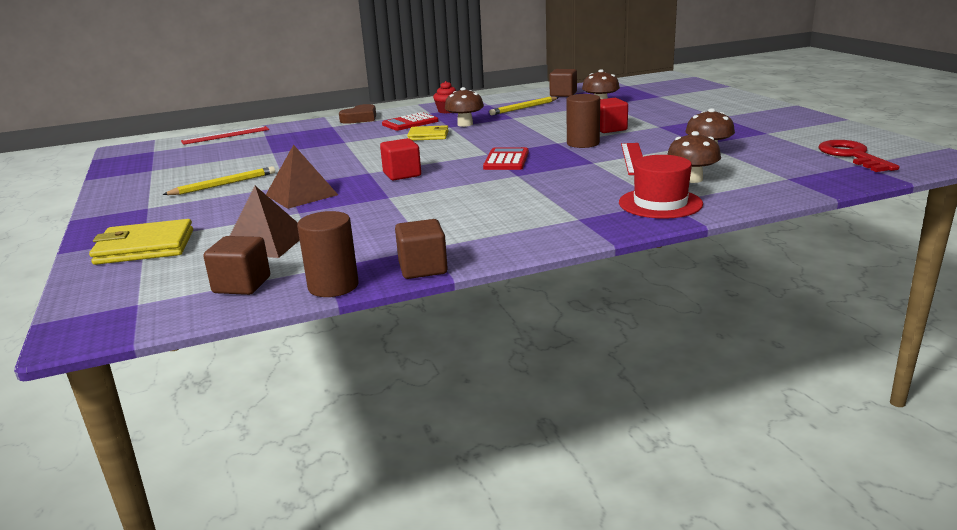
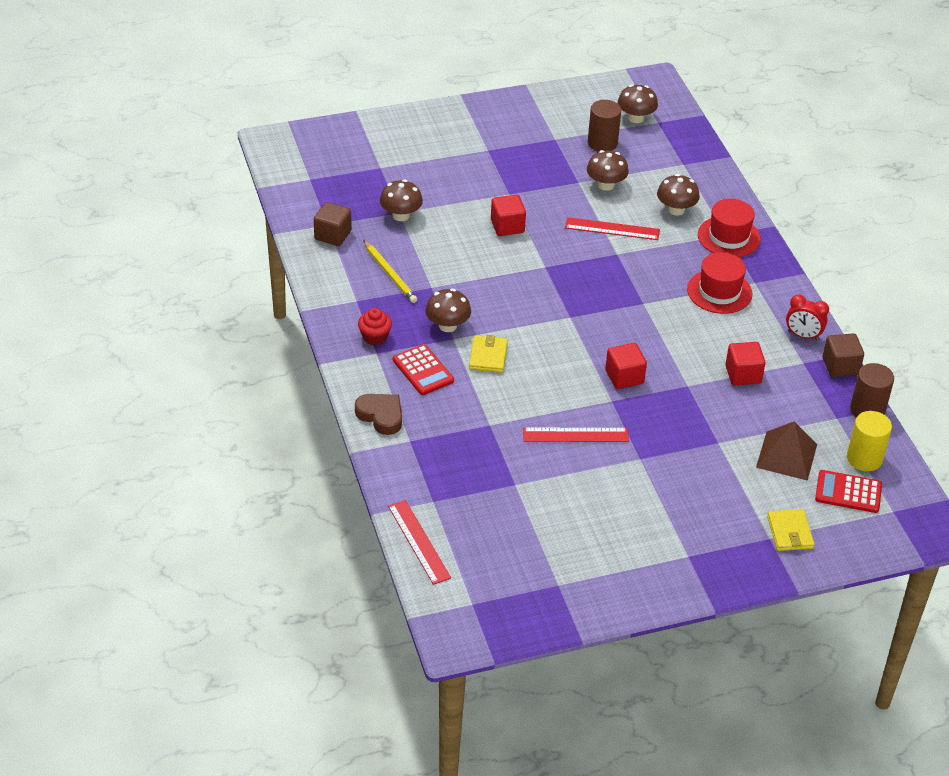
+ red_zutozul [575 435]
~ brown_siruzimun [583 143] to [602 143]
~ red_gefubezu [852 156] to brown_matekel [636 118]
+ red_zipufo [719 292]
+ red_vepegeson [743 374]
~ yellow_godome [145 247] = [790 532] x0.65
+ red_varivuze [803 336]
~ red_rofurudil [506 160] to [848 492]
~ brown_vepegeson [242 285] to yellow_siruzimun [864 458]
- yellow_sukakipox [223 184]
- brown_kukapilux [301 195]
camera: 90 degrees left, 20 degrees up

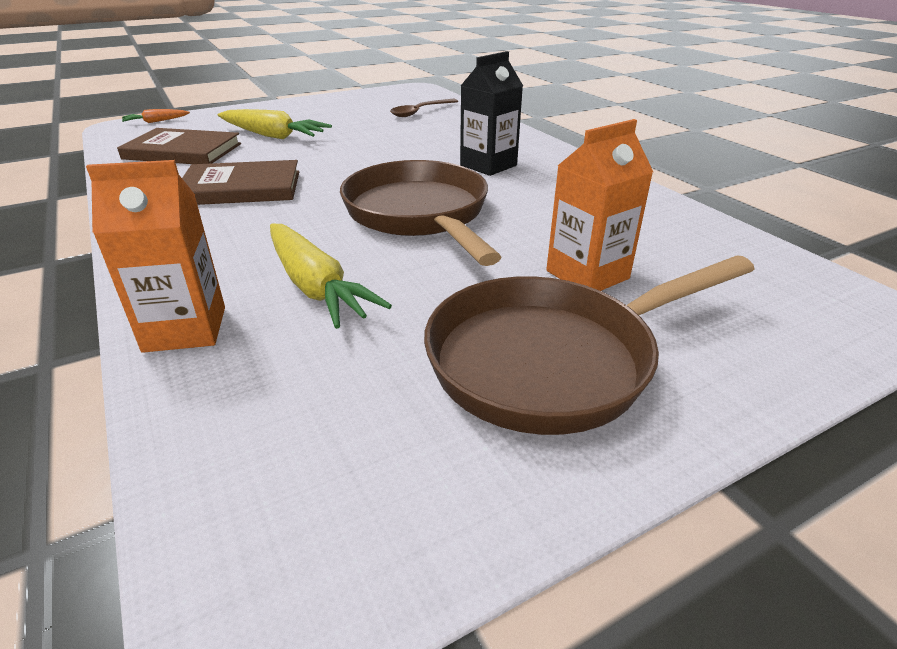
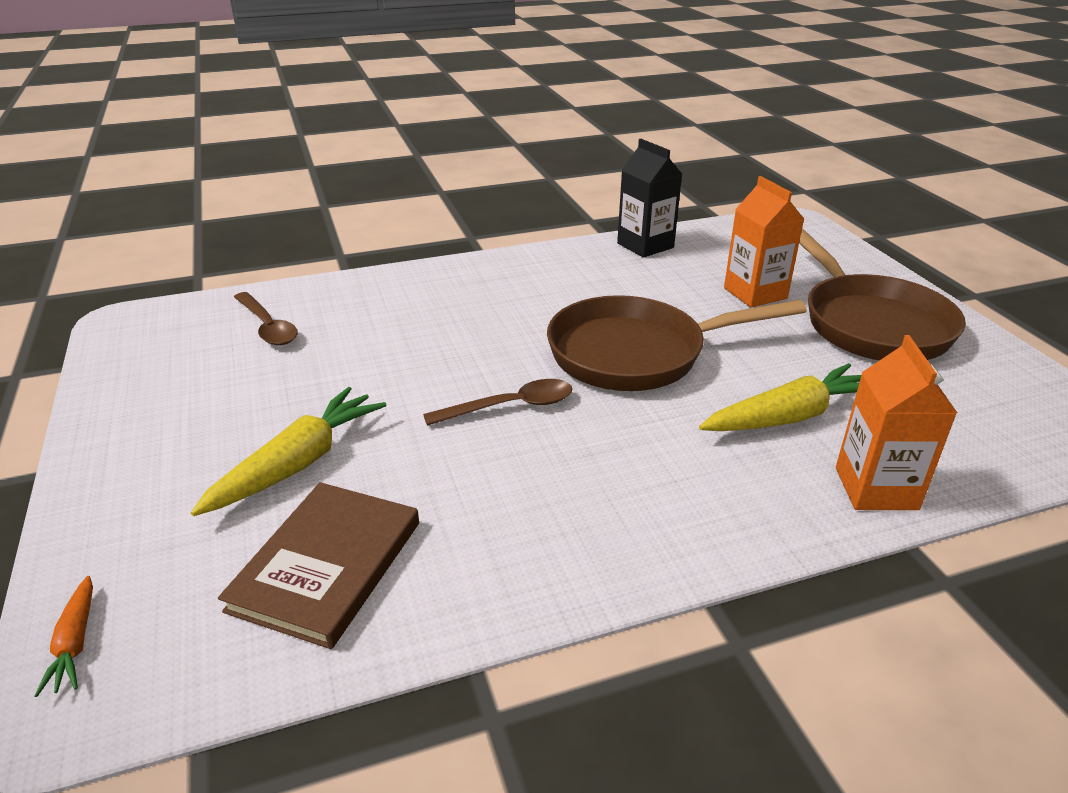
+ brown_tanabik [510 406]
~ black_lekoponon [488 165] to [645 245]
- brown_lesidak [241 188]
camera: 80 degrees left, 0 degrees up

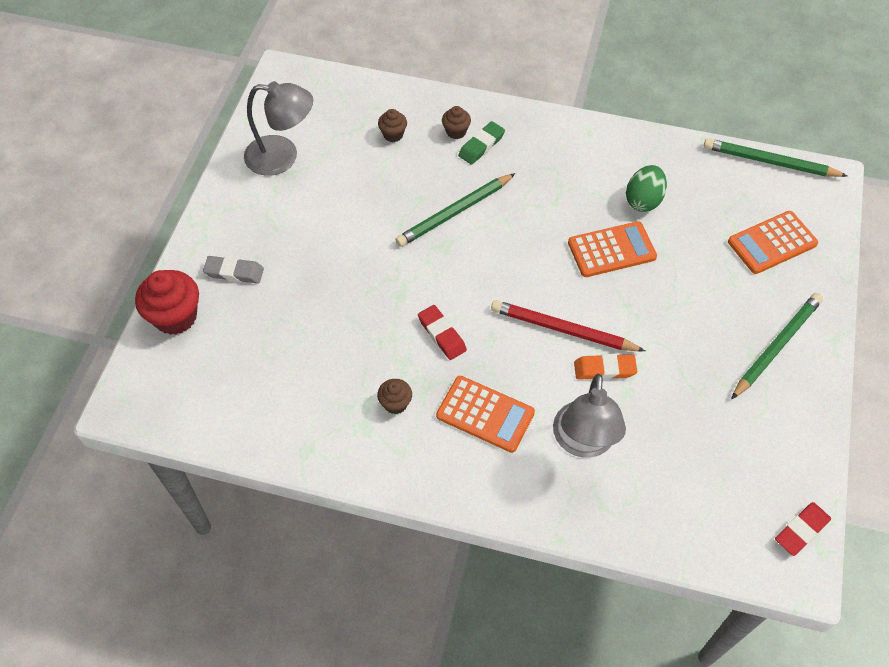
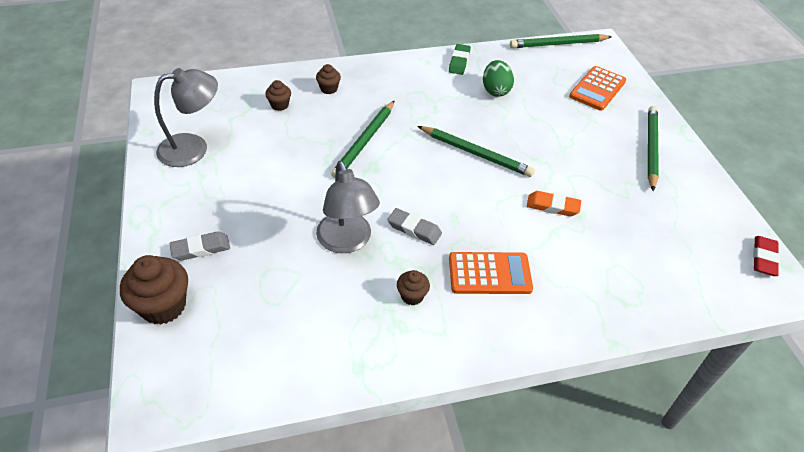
~ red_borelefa [175 317] to brown_borelefa [163 306]
~ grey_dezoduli [583 442] to [347 242]
~ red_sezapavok [442 334] to grey_sezapavok [414 229]
+ green_sukakipox [476 153]
~ green_sezapavok [481 146] to [459 62]
~ orange_sezapavok [604 369] = [552 206] 45 degrees clockwise
- red_sukakipox [562 329]
- orange_rofurudil [611 250]
camera: 30 degrees left, 10 degrees down

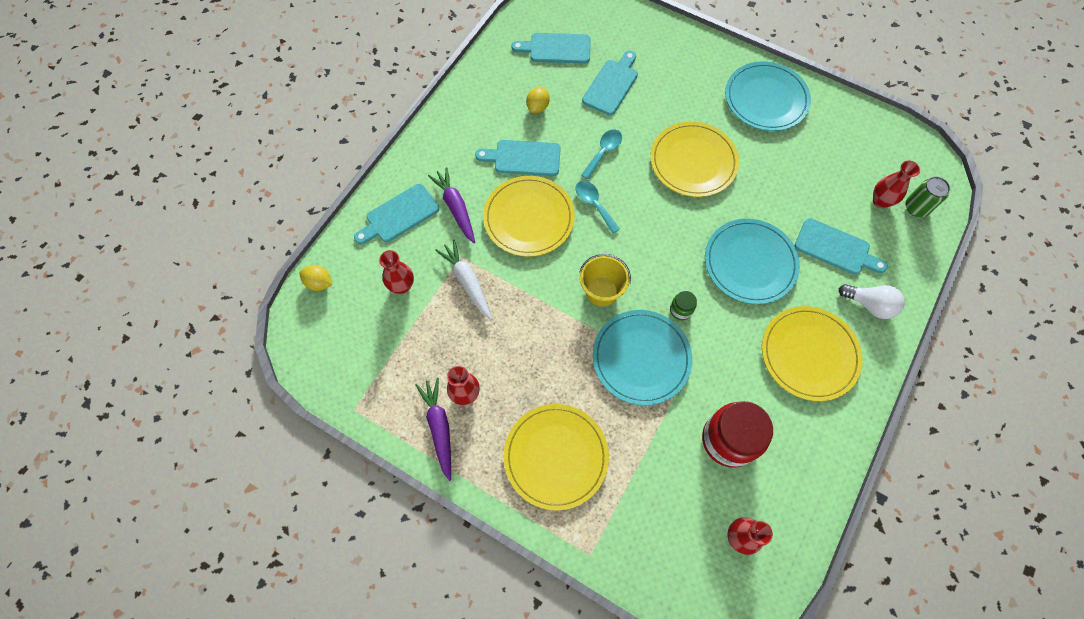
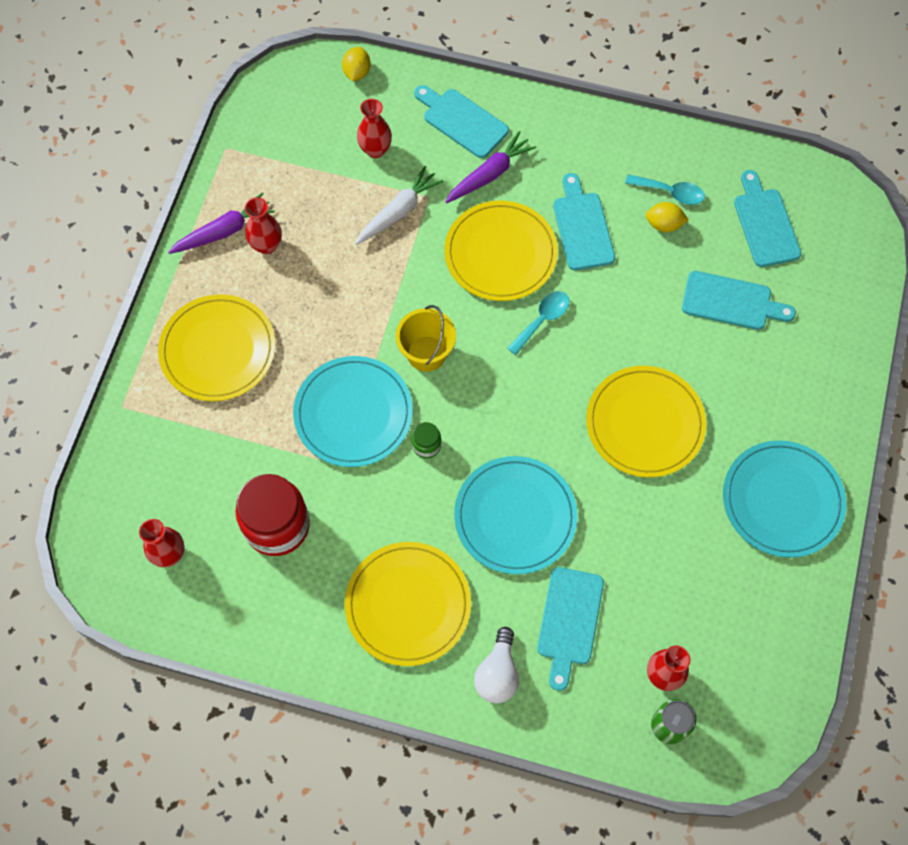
~ turquoise_tanabik [603 152] to [670 192]
camera: 75 degrees right, 0 degrees up

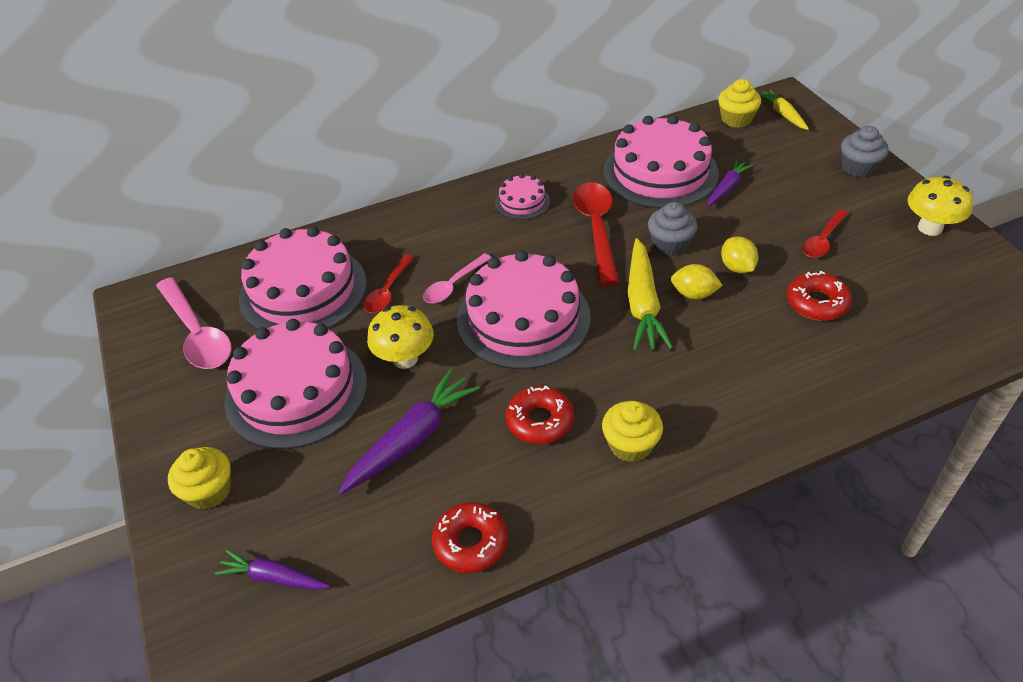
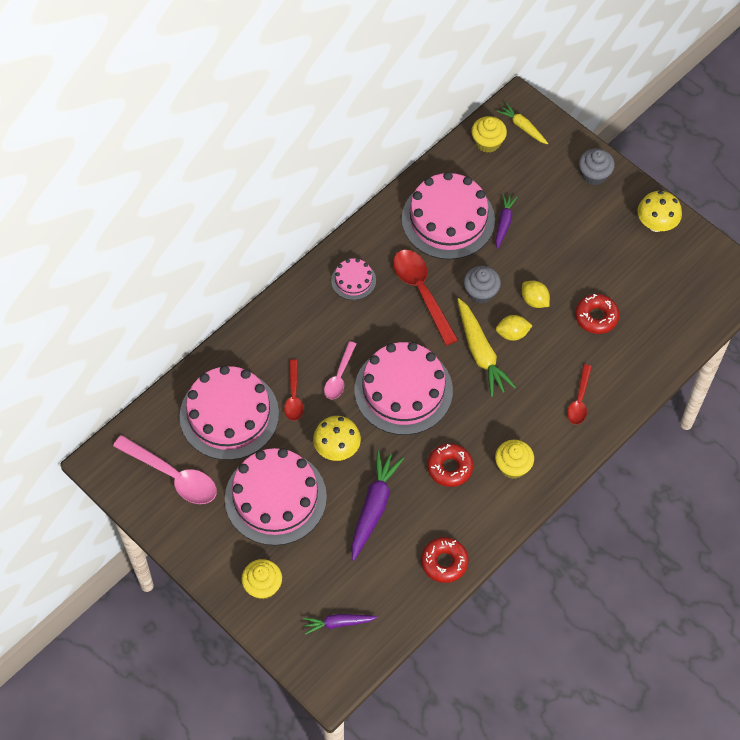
~ red_tanabik [823 240] to [579 400]
camera: 25 degrees left, 15 degrees up

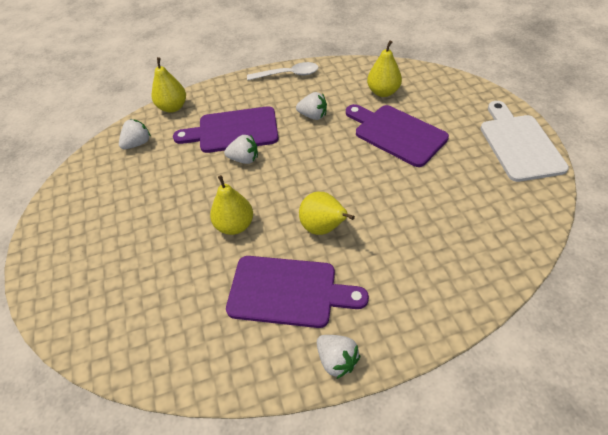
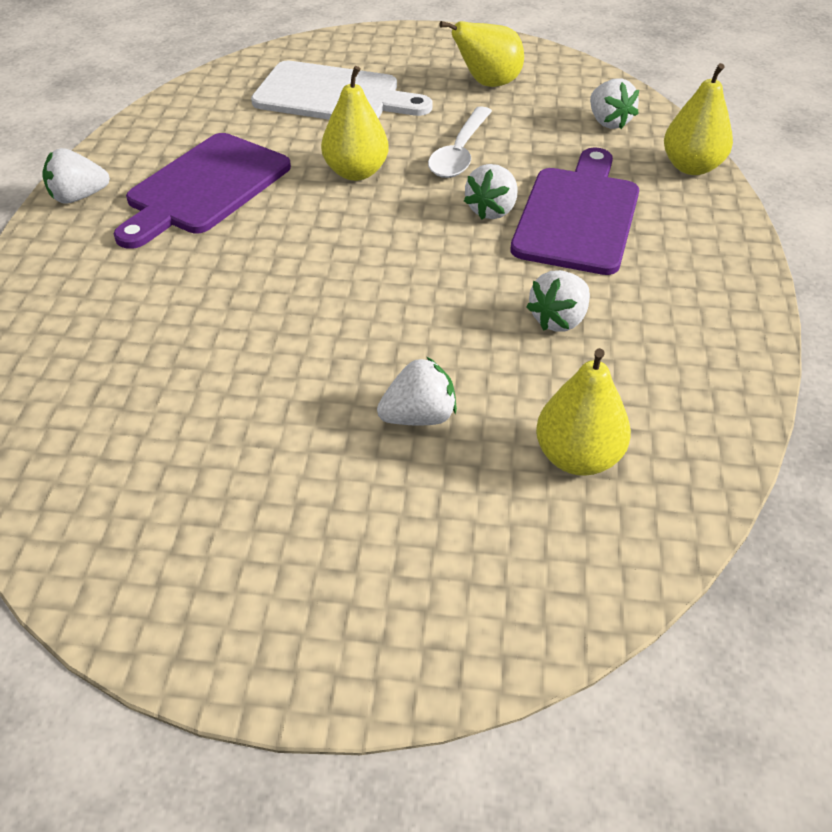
~ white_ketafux [519 144] to [333 95]
~ purple_ketafux [396 133] to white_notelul [419 417]
~ white_tanabik [288 74] to [460 153]
~ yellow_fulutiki [323 228] to [487 84]
camera: 110 degrees right, 5 degrees down

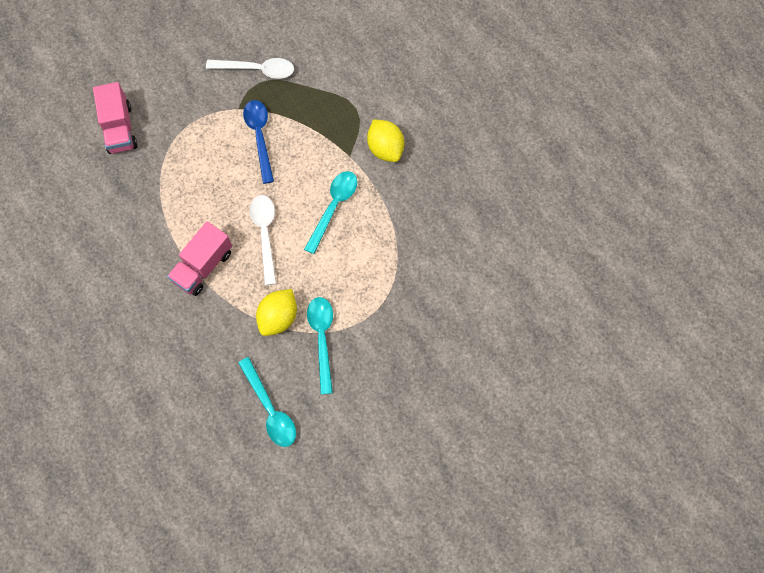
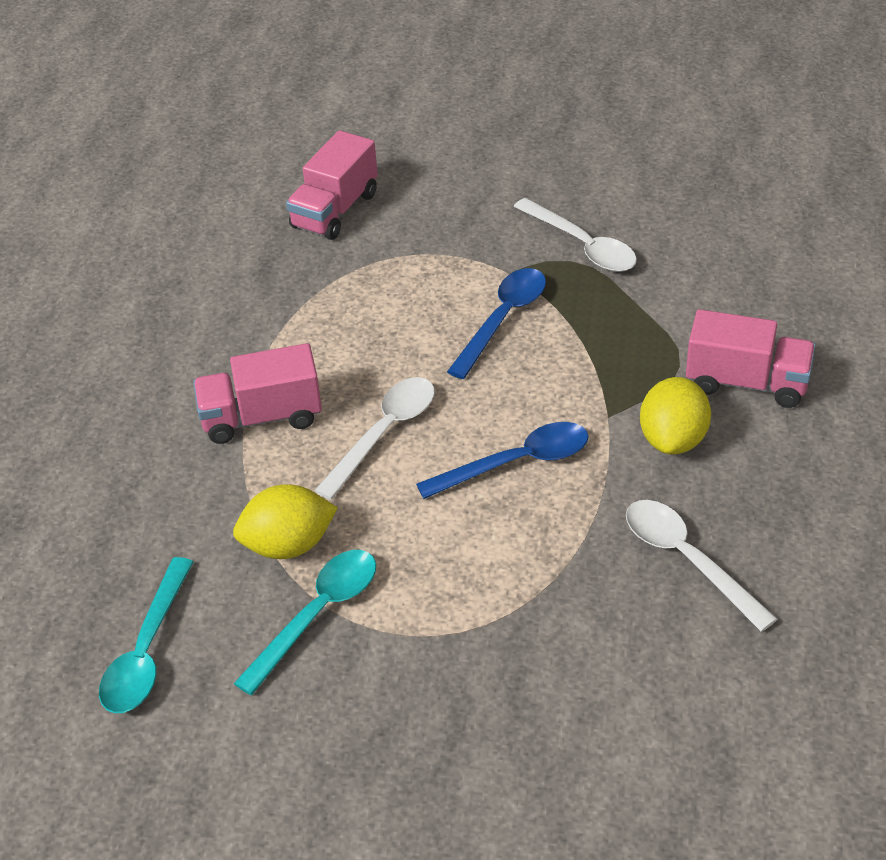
~ turquoise_tanabik [334 207] to blue_tanabik [516 463]
+ white_tanabik [687 560]
+ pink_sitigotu [746 383]
camera: 45 degrees right, 25 degrees down

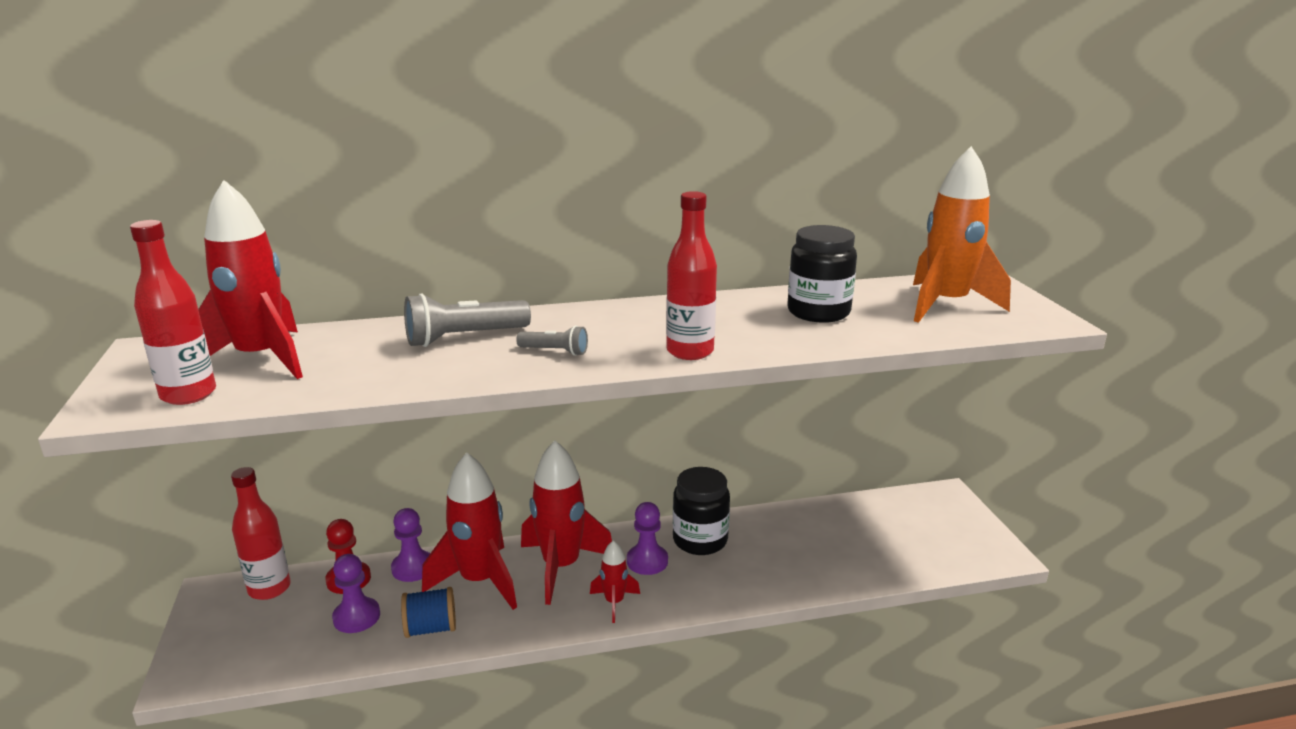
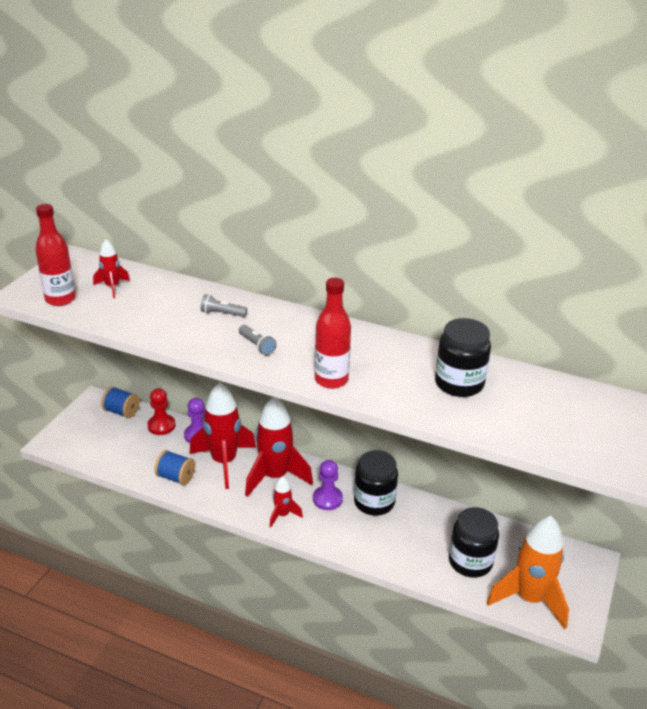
~ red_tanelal [261 359] = [112 287] x0.49
~ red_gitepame [269 588] to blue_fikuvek [121 412]
~ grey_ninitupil [464 338] = [222 313] x0.56
+ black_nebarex [470 562]
~ orange_tanelal [946 305] to [529 599]
- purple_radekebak [356 617]
camera: 35 degrees right, 10 degrees up

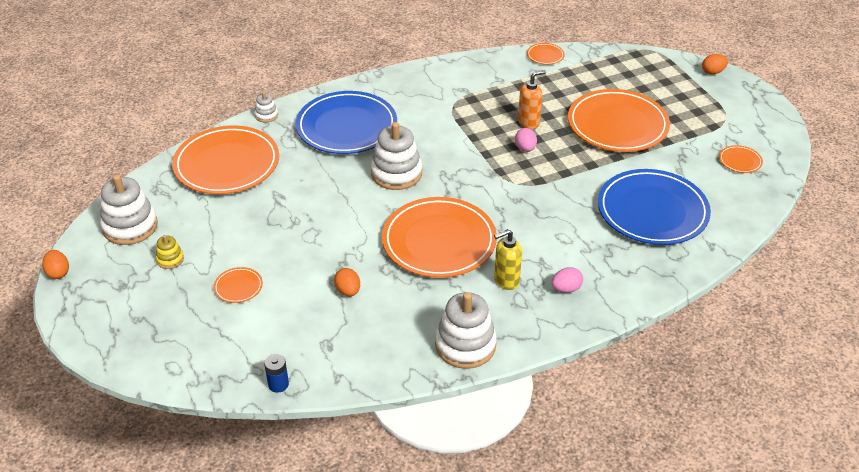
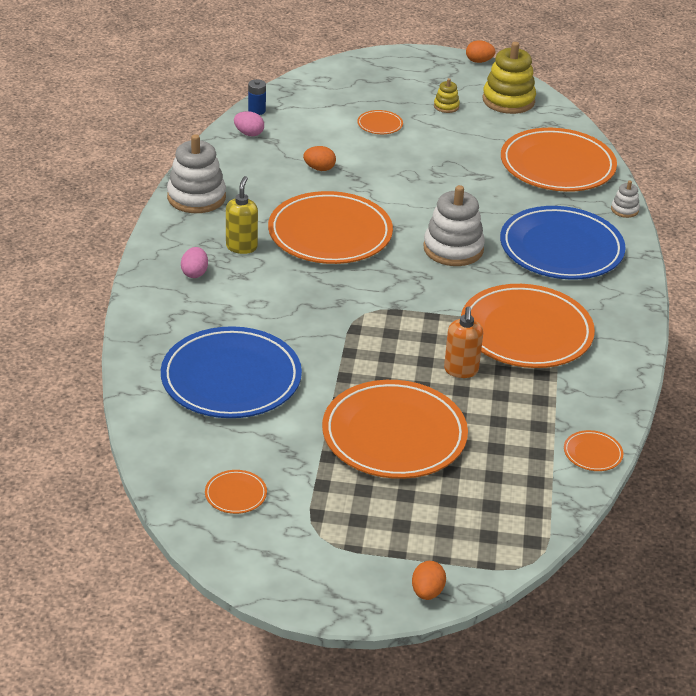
~ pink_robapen [525 148] to [249 134]
+ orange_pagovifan [526 332]
~ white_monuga [130 226] to yellow_monuga [508 100]
camera: 120 degrees right, 5 degrees down

